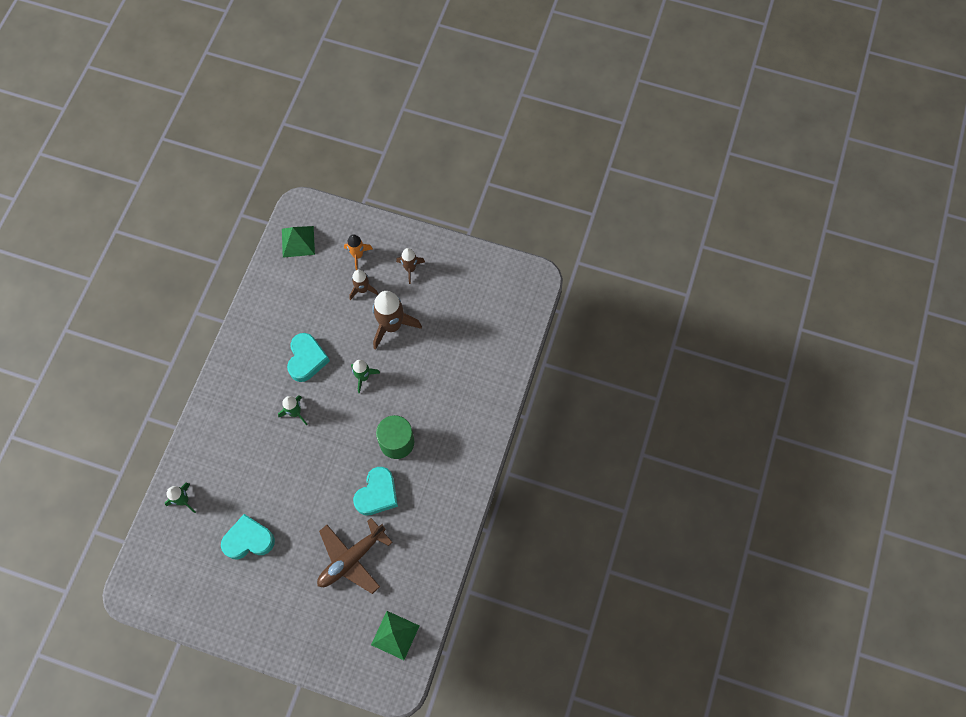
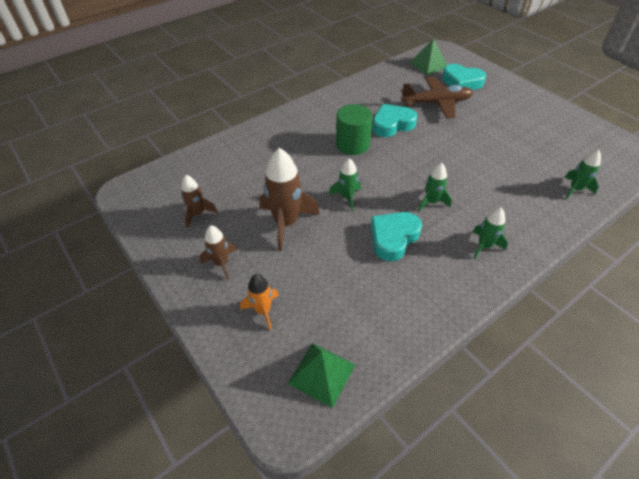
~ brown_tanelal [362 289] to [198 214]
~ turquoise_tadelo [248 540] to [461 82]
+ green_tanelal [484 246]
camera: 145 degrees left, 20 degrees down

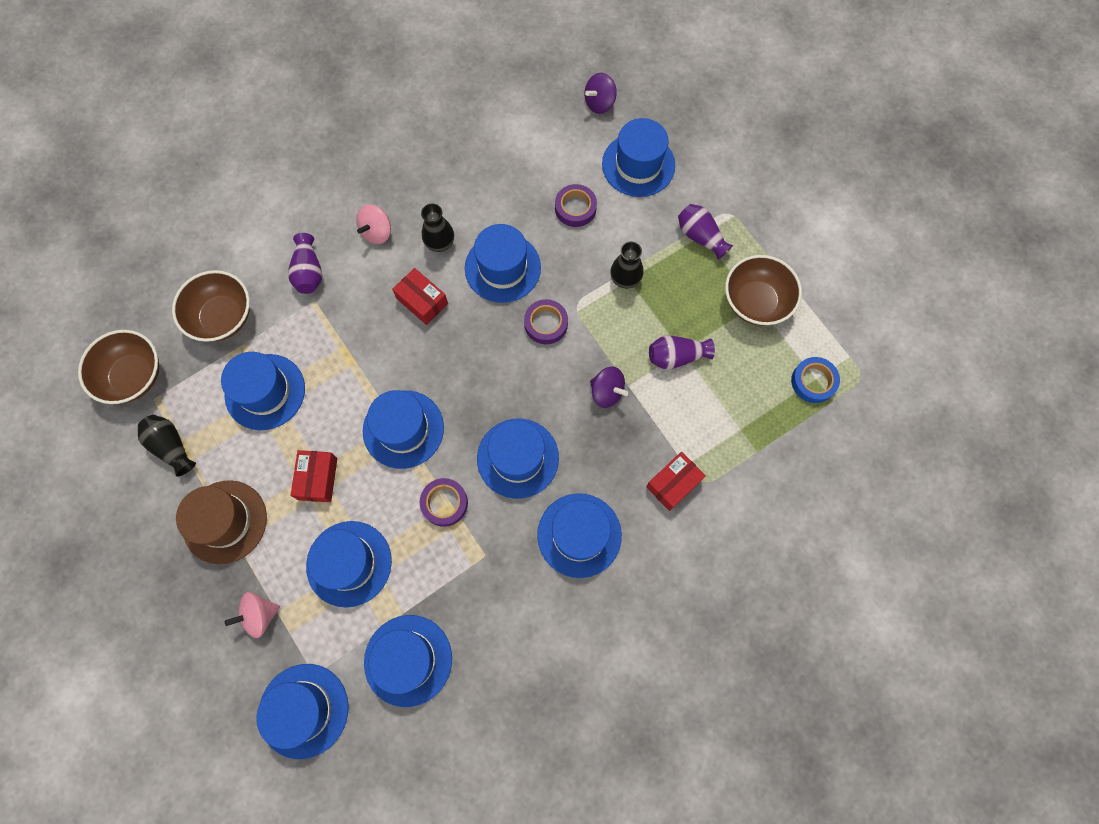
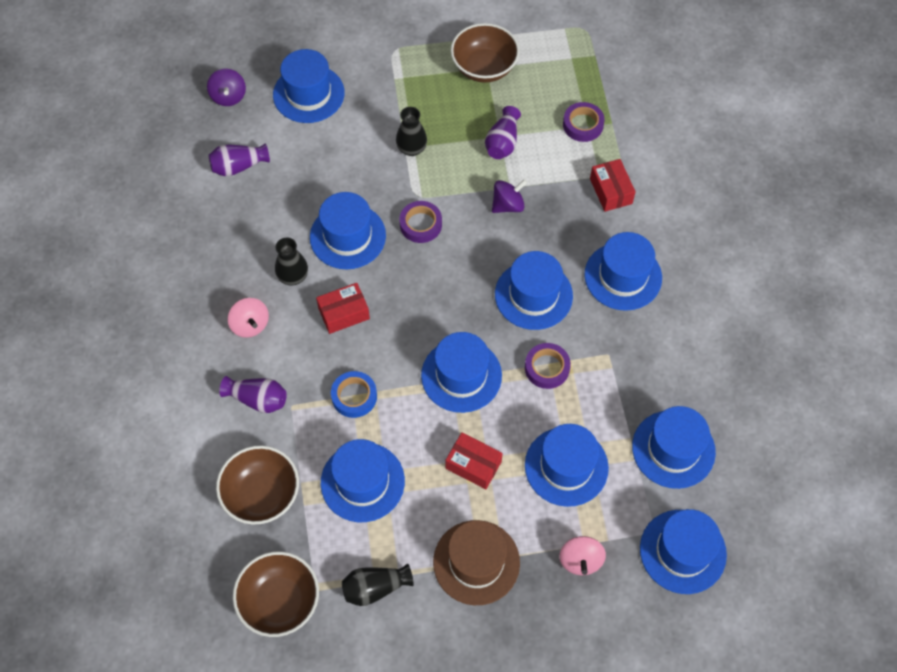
~ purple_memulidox [700 237] to [239 166]
~ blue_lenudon [813 381] to [354 396]
~ purple_lenudon [575 208] to [583 125]
camera: 65 degrees left, 10 degrees down

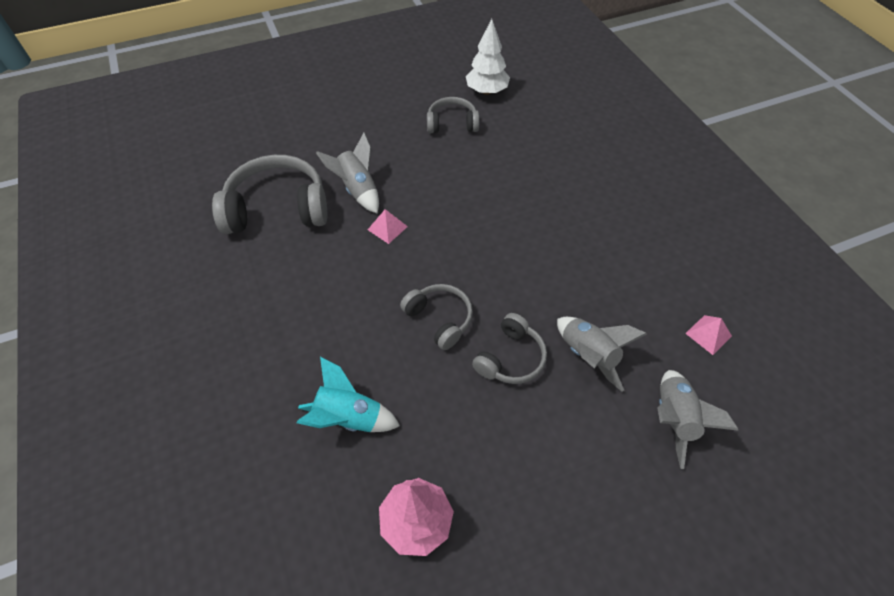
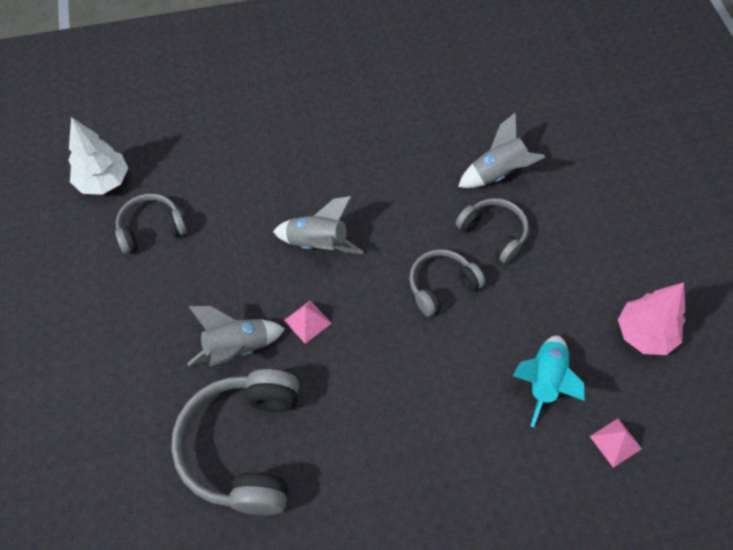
~ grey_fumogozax [452 124] = [151 229] 60 degrees clockwise
~ grey_tanelal [673 419] to [318 244]
~ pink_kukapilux [708 334] to [615 442]
camera: 80 degrees left, 5 degrees up

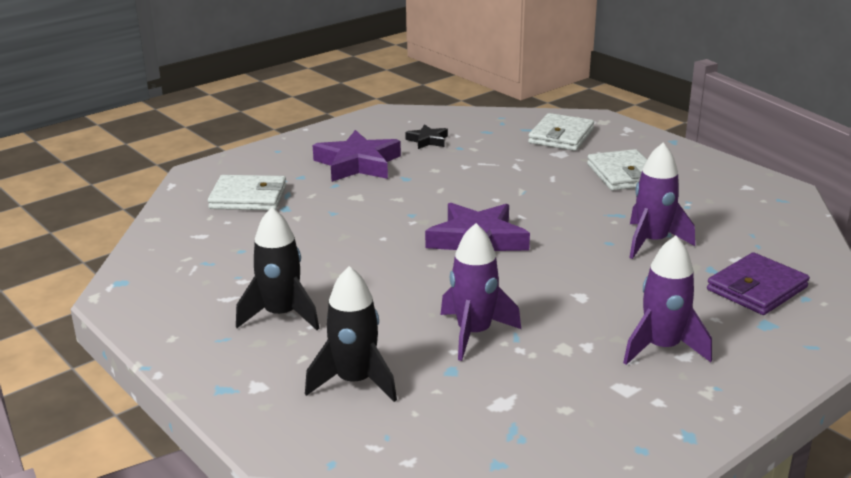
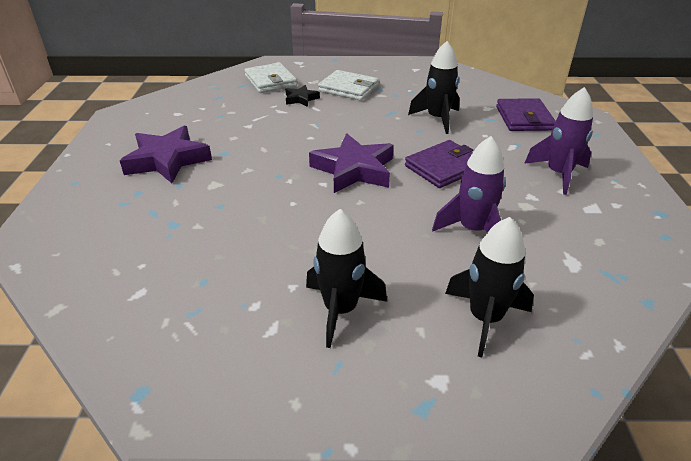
~ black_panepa [427 140] to [301 99]
+ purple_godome [444 167]
~ purple_tanelal [652 242] to black_tanelal [437 119]
- white_godome [248 197]
camera: 50 degrees left, 10 degrees up

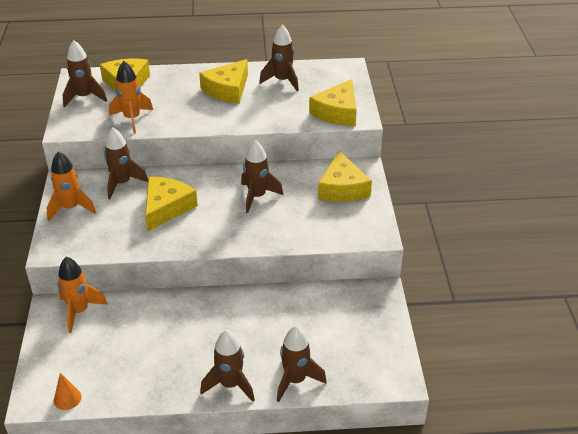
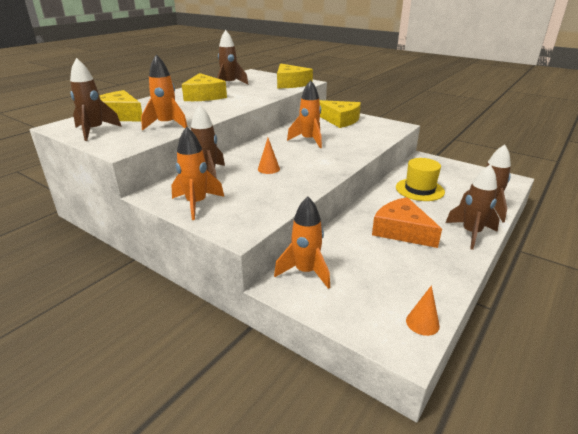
~ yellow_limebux [166 207] to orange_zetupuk [268 169]
~ brown_tanelal [257 197] to orange_tanelal [309 140]
+ orange_limebux [401 230]
+ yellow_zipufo [419 189]
camera: 50 degrees left, 10 degrees down

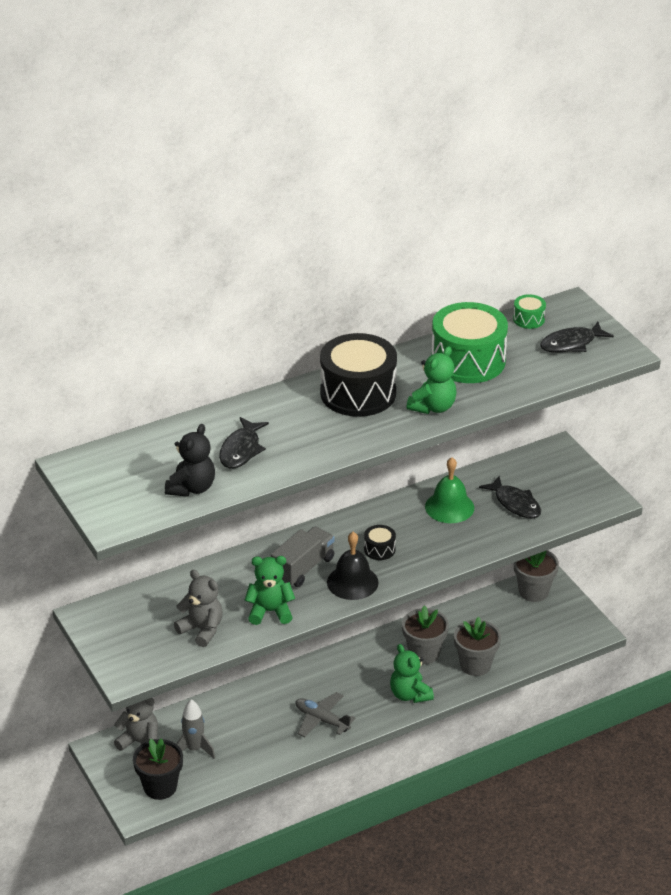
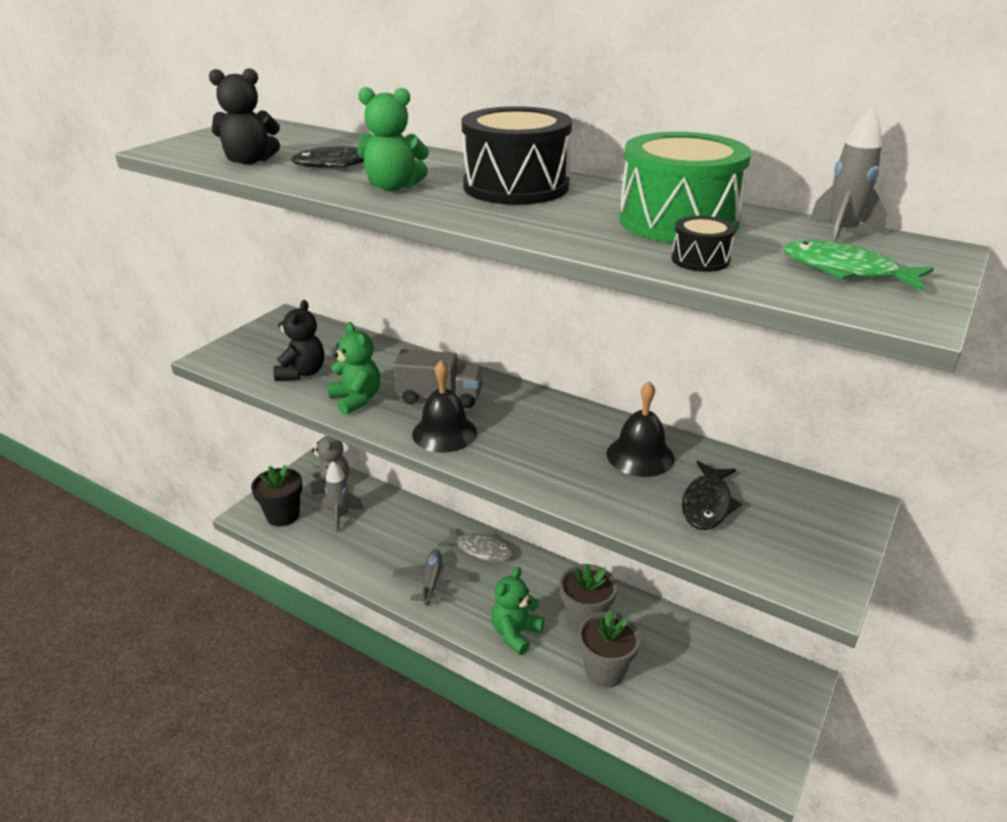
~ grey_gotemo [202 630] to black_gotemo [302 373]
~ green_gotemo [433 407] to [393 187]
+ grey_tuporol [481 550]
~ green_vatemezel [449 507] to black_vatemezel [640 456]
~ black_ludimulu [379 549] to [700 260]
~ black_tuporol [571 344] to green_tuporol [845 271]
~ green_ludimulu [528 319] to grey_tanelal [841 233]
- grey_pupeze [533 591]
camera: 60 degrees right, 5 degrees down

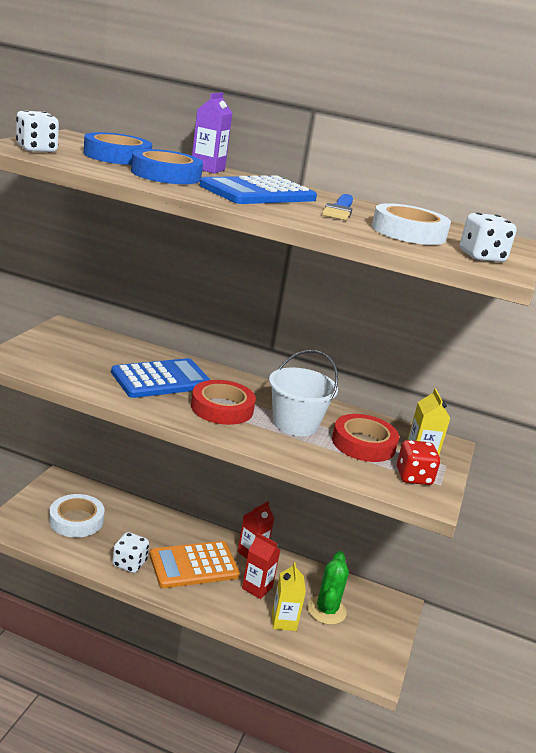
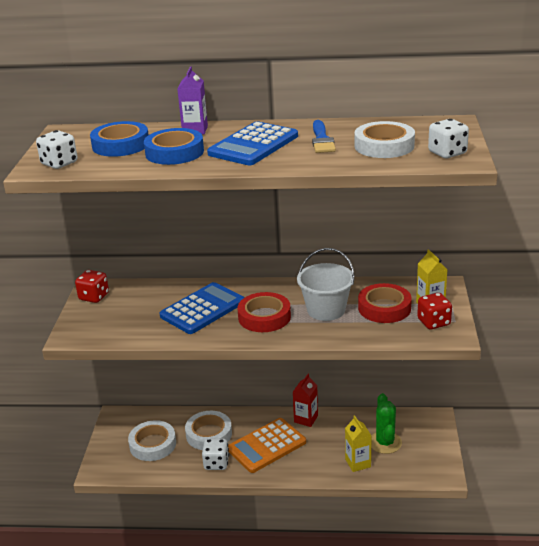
+ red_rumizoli [94 297]
+ white_lenudon [209 434]
- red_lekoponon [257 588]
camera: 10 degrees left, 5 degrees up

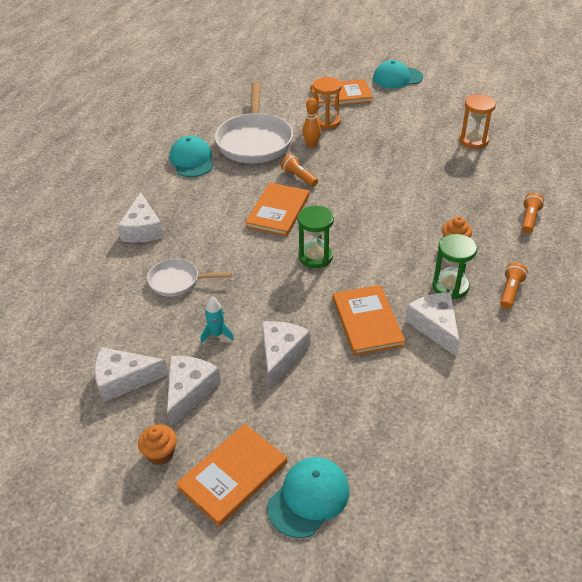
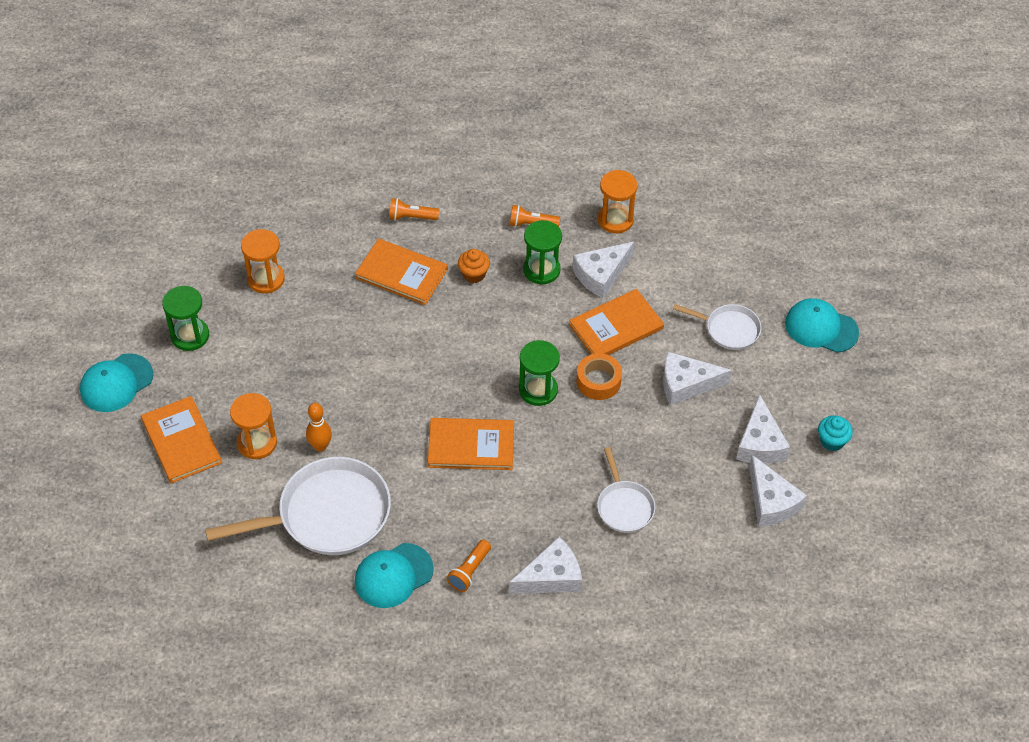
~ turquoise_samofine [397 78] = [116 383] 75 degrees clockwise
+ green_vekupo [190 336]
~ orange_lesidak [233 475] to [401 274]
~ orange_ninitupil [299 177] to [469 571]
+ orange_lenudon [598 381]
+ orange_vekupo [615 219]
+ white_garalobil [728 329]
~ white_limebux [189 391] = [760 443] 90 degrees counterclockwise
~ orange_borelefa [160 453] to turquoise_borelefa [832 441]
- turquoise_tanelal [217 334]
camera: 110 degrees left, 10 degrees up

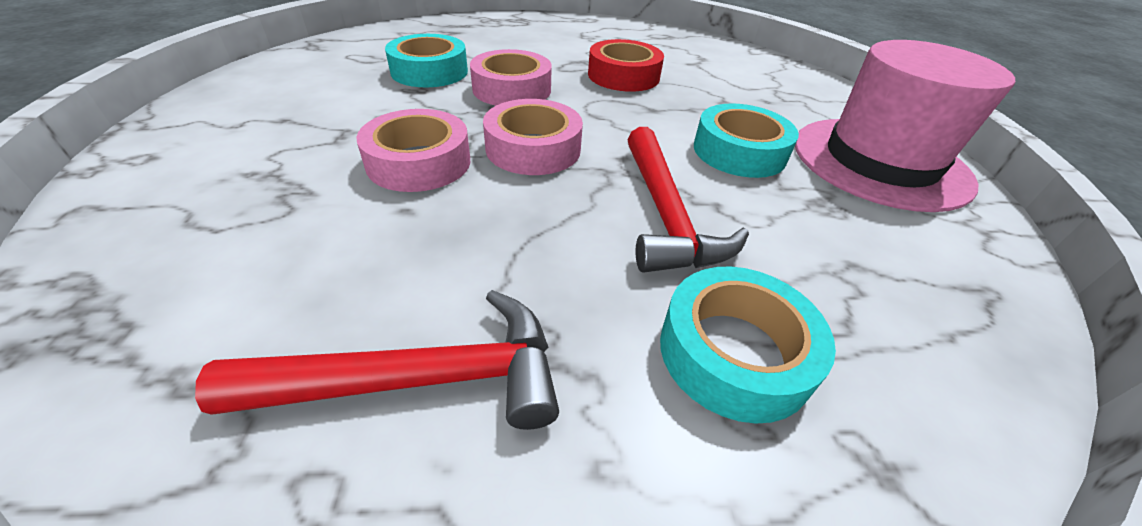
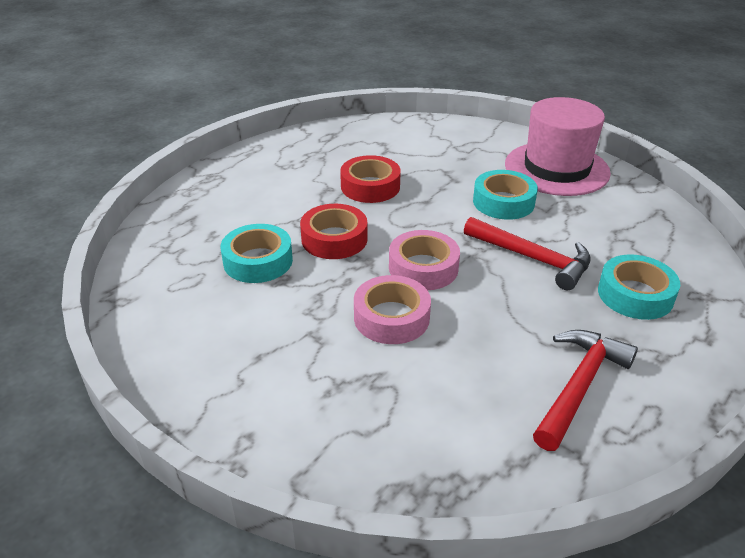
~ pink_lenudon [512 89] to red_lenudon [334 239]
camera: 45 degrees left, 5 degrees down

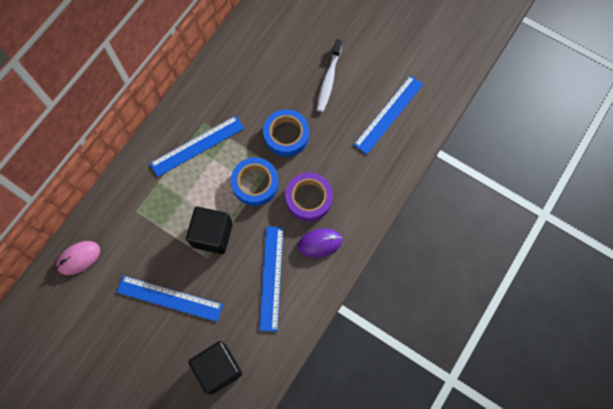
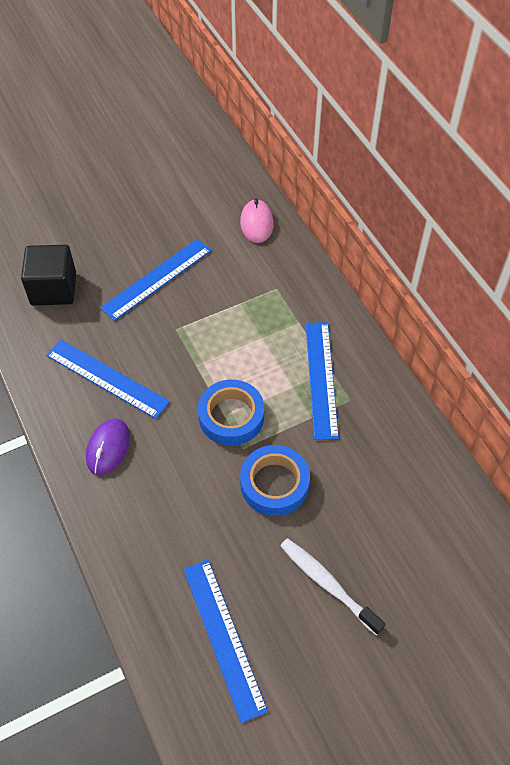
- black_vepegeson [212 235]
- purple_lenudon [309 198]
camera: 120 degrees right, 15 degrees down

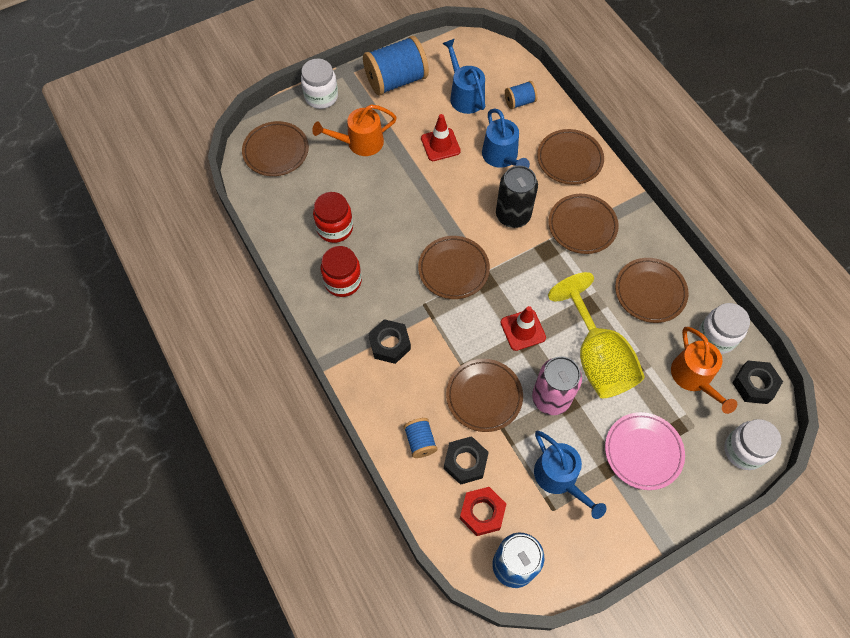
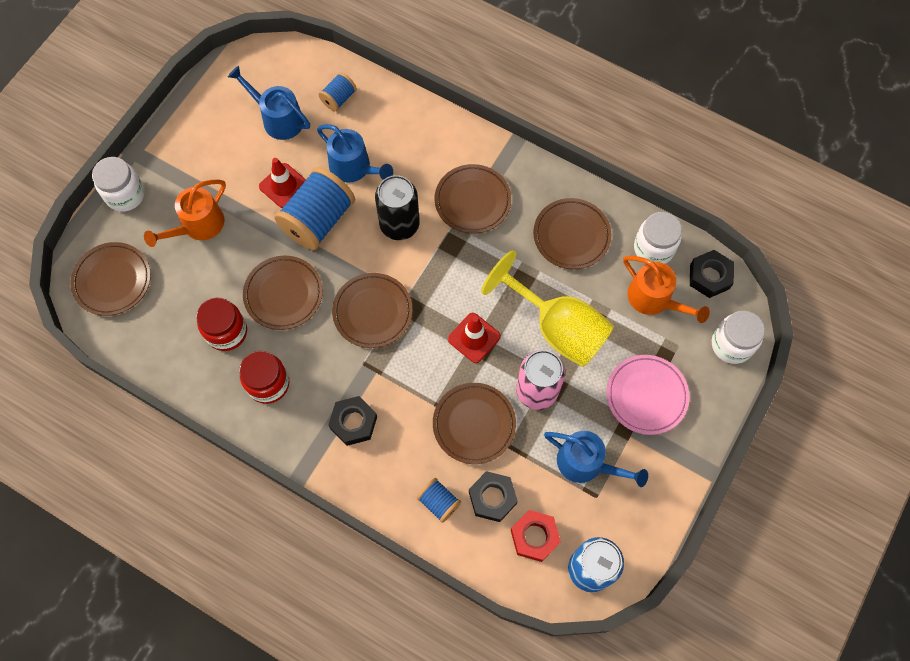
~ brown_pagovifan [569 159] to [283 294]
~ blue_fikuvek [396 80] to [318 220]
camera: 30 degrees left, 5 degrees up

